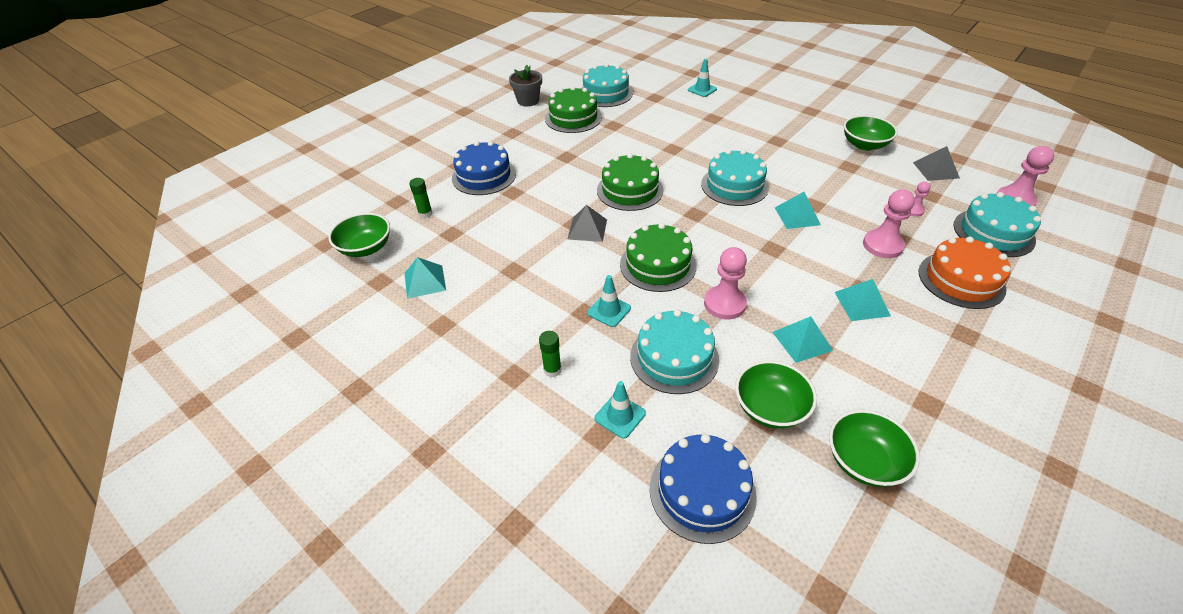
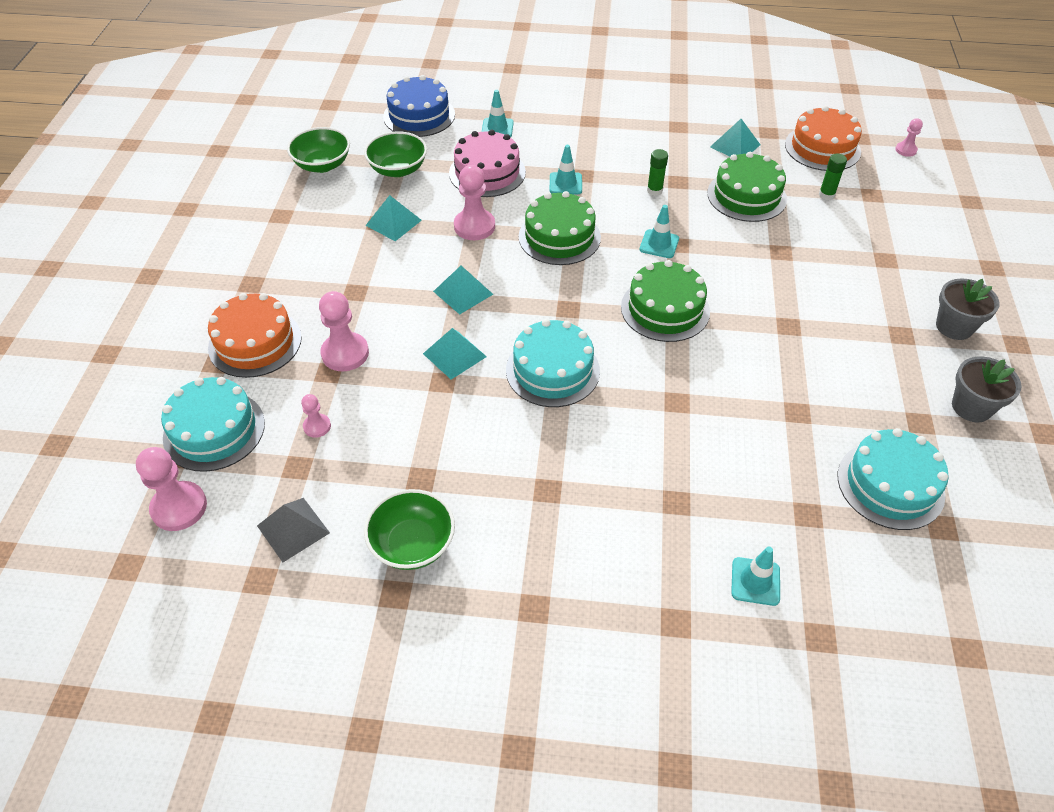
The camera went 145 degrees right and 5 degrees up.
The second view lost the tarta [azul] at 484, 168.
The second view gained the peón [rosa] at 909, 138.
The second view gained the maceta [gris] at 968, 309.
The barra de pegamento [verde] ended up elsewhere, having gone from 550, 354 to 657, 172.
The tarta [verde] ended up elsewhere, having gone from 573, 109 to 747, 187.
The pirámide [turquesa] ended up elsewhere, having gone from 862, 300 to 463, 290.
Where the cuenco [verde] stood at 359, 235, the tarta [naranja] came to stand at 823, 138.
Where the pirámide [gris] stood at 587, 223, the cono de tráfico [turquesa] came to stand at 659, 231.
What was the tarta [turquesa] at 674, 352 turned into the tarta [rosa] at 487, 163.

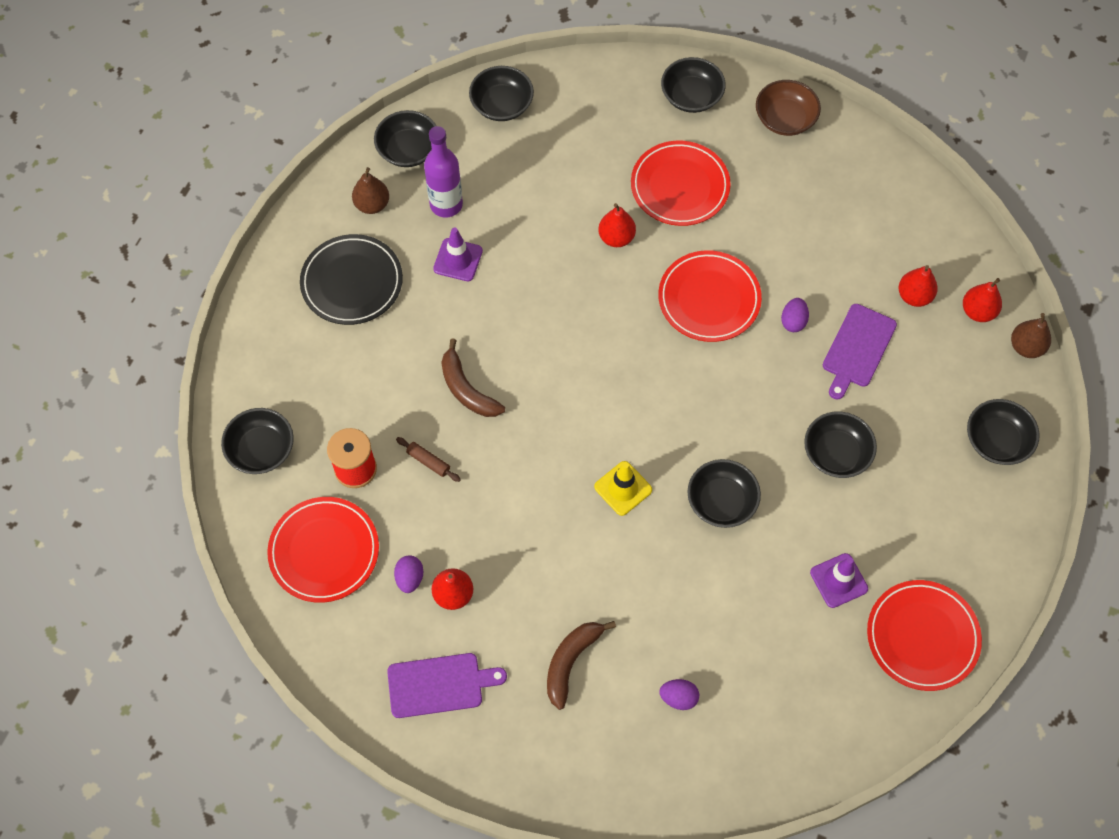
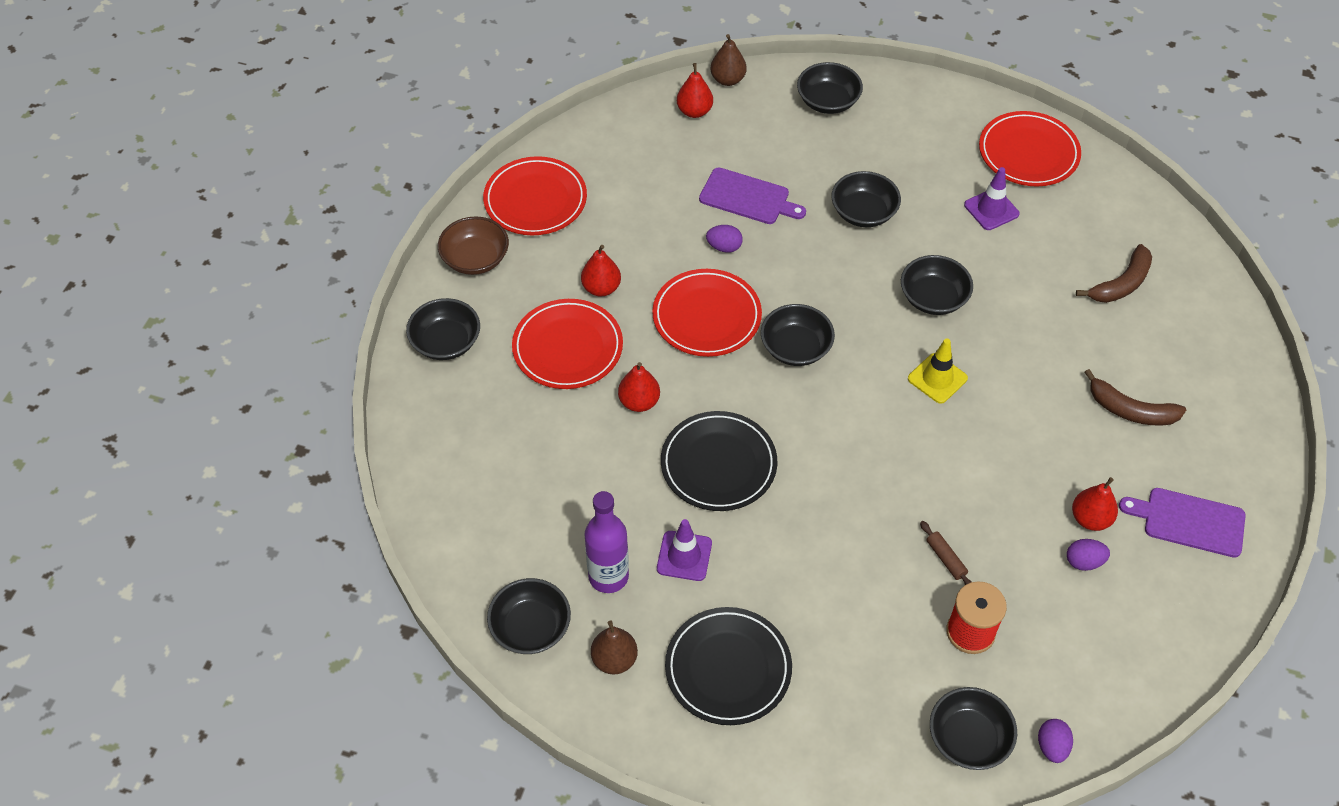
The camera went 95 degrees left and 10 degrees down.
The second view gained the plato [negro] at 719, 461.
The plato [rojo] ended up elsewhere, having gone from 323, 550 to 535, 195.
The plátano [marrón] ended up elsewhere, having gone from 473, 378 to 1114, 273.
The cuenco [negro] ended up elsewhere, having gone from 501, 93 to 798, 335.
The huevo [morado] ended up elsewhere, having gone from 679, 694 to 1055, 741.
The pera [rojo] ended up elsewhere, having gone from 918, 286 to 601, 270.
The tabla de cortar [morado] at 447, 685 ended up facing another way, 60 degrees counterclockwise from before.
The rodillo [marrón] at 428, 459 ended up facing another way, 60 degrees counterclockwise from before.

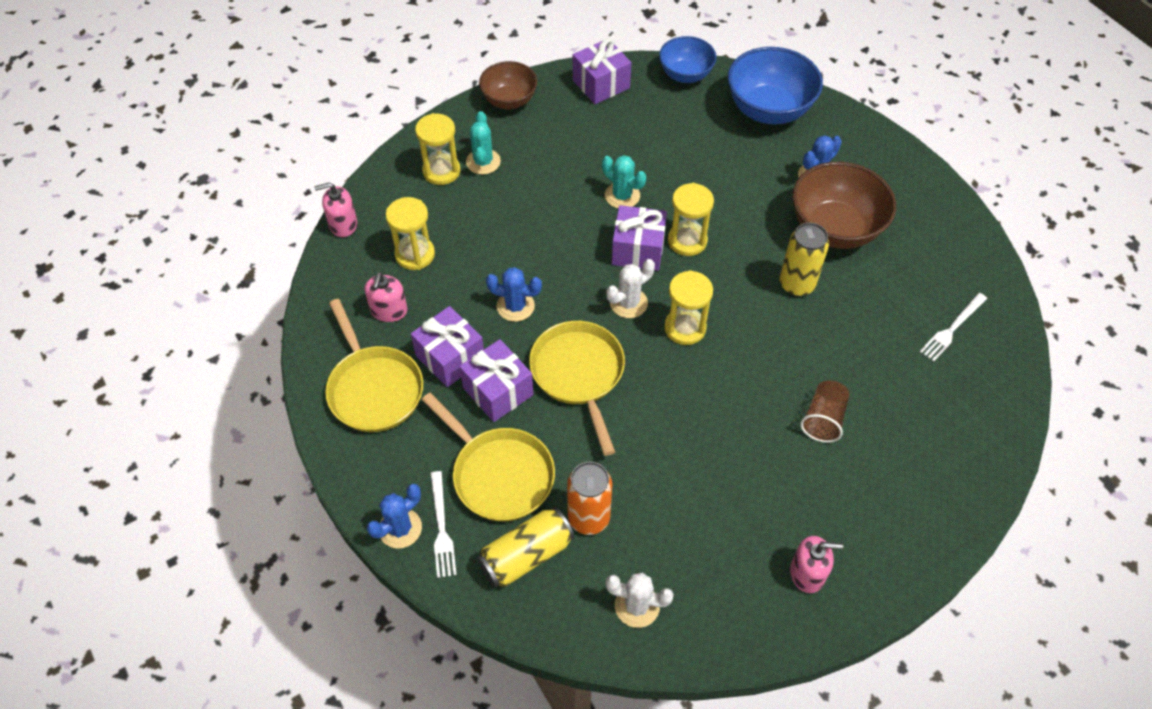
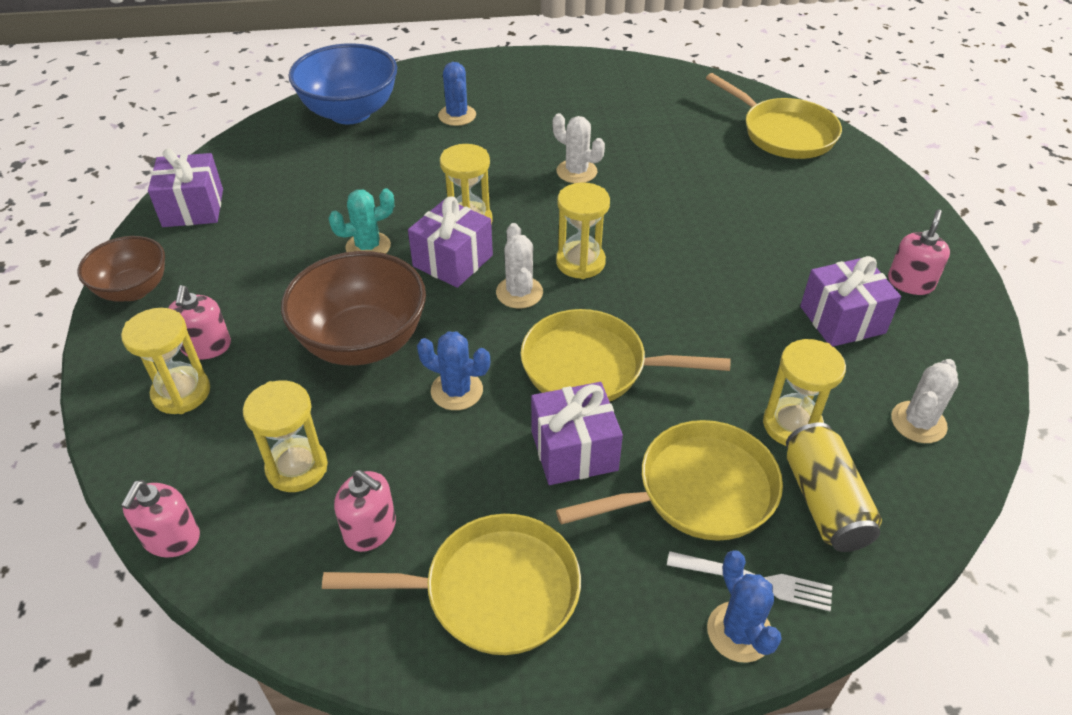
The camera went 65 degrees left and 10 degrees down.
The second view lost the cuenco [azul] at 688, 59.
The second view lost the vaso [marrón] at 825, 411.
The second view lost the tenedor [blanco] at 953, 327.
The second view gained the sartén [amarillo] at 774, 116.
The regalo [morado] ended up elsewhere, having gone from 447, 346 to 850, 301.
The cuenco [marrón] ended up elsewhere, having gone from 844, 205 to 353, 308.
Where the cactus [turquesa] stood at 483, 143, the dispensador de jabón [rosa] came to stand at 200, 322.
Where the lata [naranja] stood at 589, 498, the reloj de arena [amarillo] came to stand at 804, 392.
Where the lata [amarillo] stood at 804, 259, the cactus [blanco] came to stand at 579, 148.
The cactus [azul] at 514, 294 ended up facing another way, 75 degrees clockwise from before.

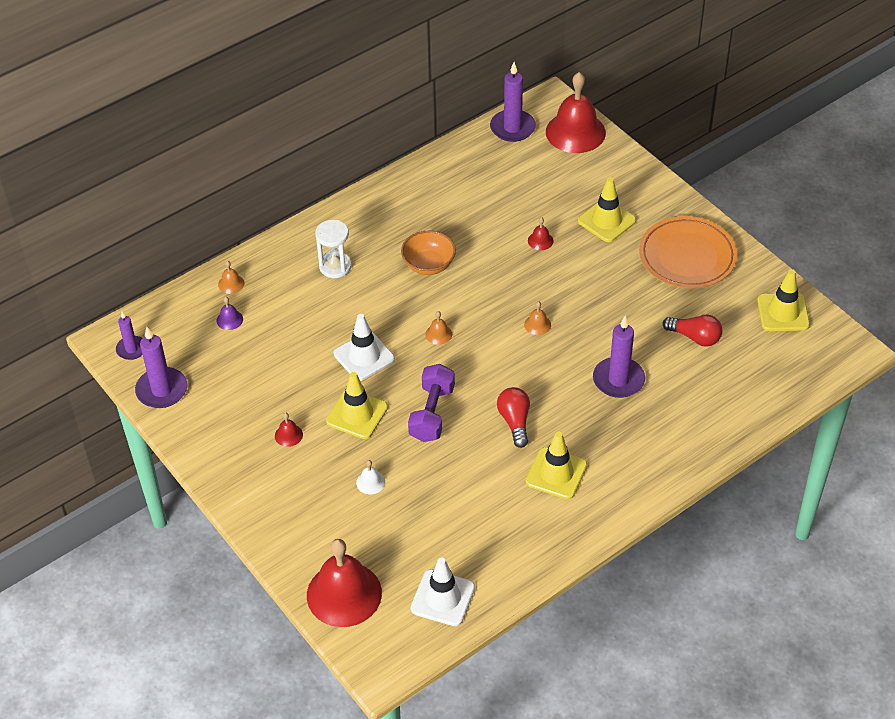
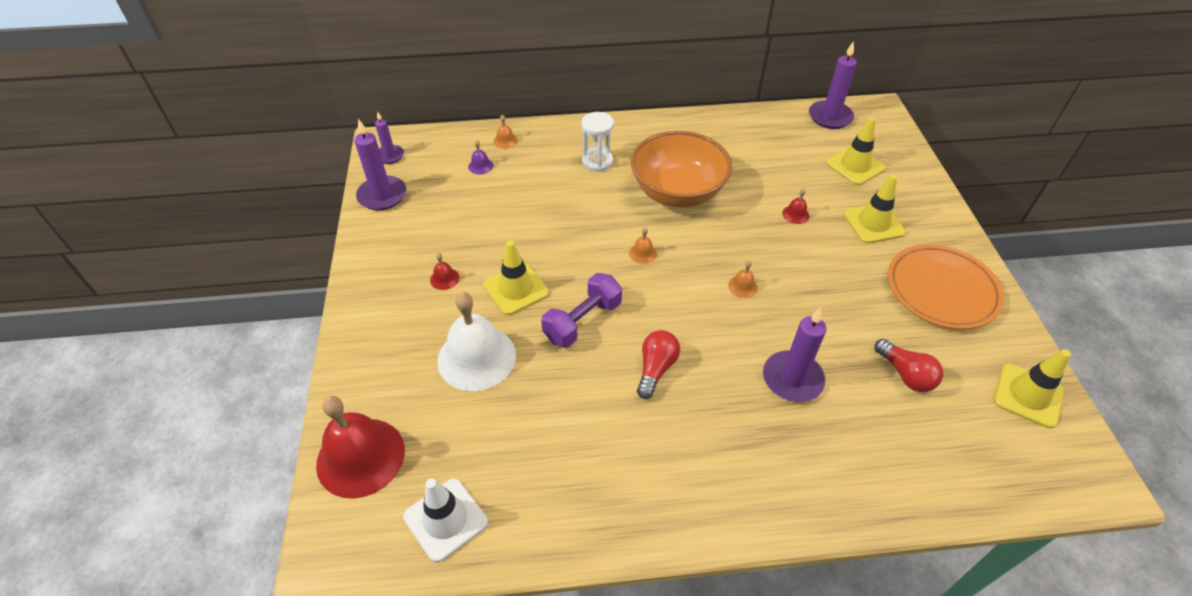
The camera went 30 degrees right and 0 degrees up.
The second view lost the cono de tráfico [blanco] at 364, 347.
The second view lost the campana [rojo] at 576, 112.
The cono de tráfico [amarillo] ended up elsewhere, having gone from 556, 465 to 855, 151.
The size of the campana [blanco] at 370, 477 changed by a factor of 2.47.
The size of the cuenco [naranja] at 428, 253 changed by a factor of 1.79.

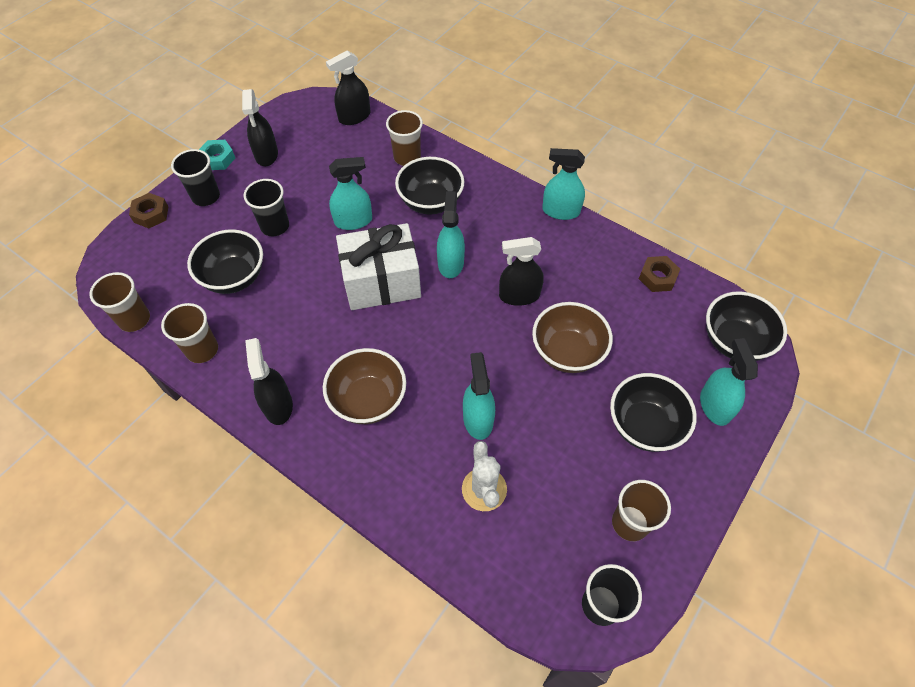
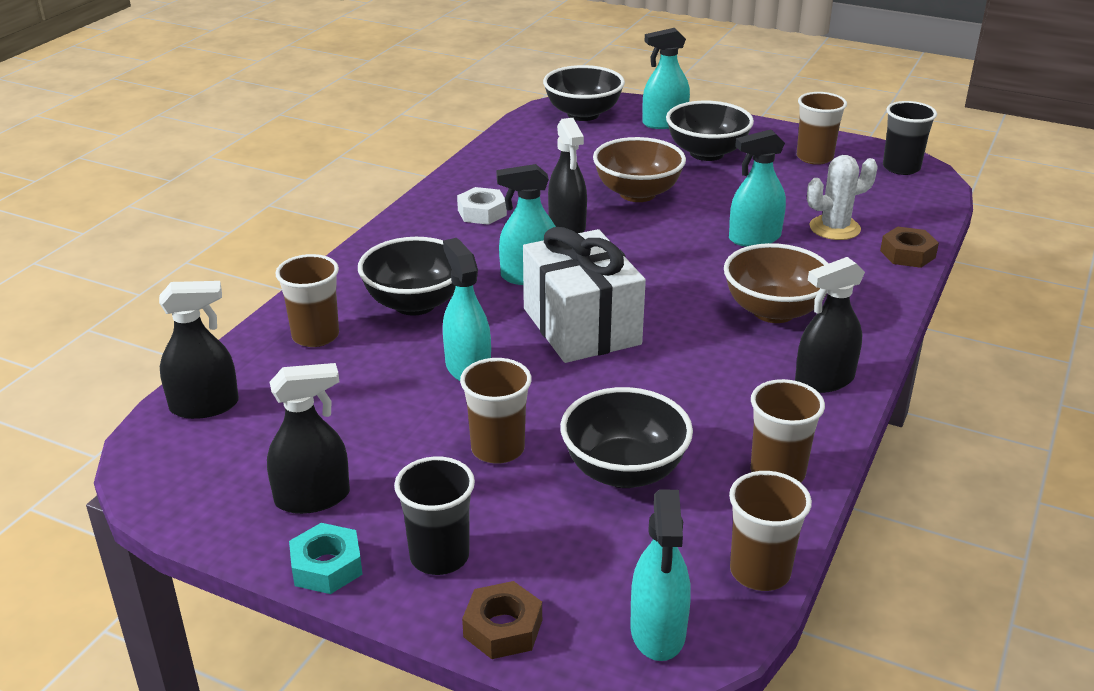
The camera went 100 degrees left and 25 degrees down.
The second view gained the tuerca [blanco] at 482, 206.
The pulverizador [turquesa] ended up elsewhere, having gone from 563, 184 to 660, 575.
The tuerca [marrón] ended up elsewhere, having gone from 659, 274 to 909, 247.
What was the vaso [negro] at 266, 207 turned into the vaso [marrón] at 496, 411.
The pulverizador [negro] at 348, 88 ended up facing another way, 60 degrees counterclockwise from before.

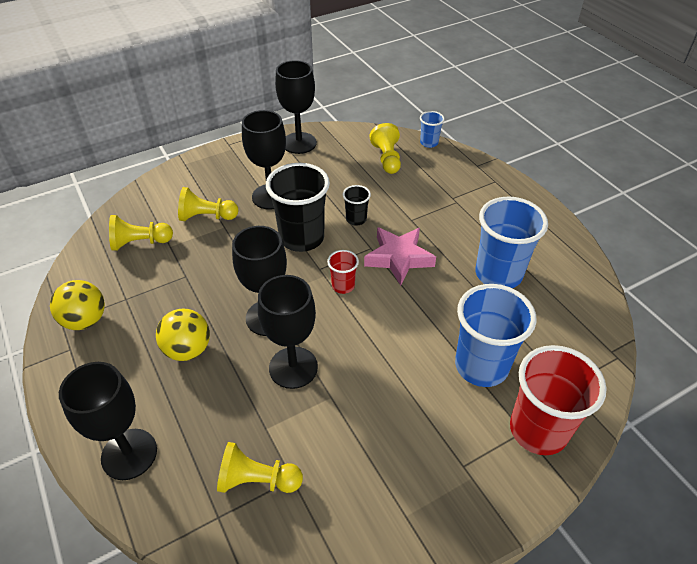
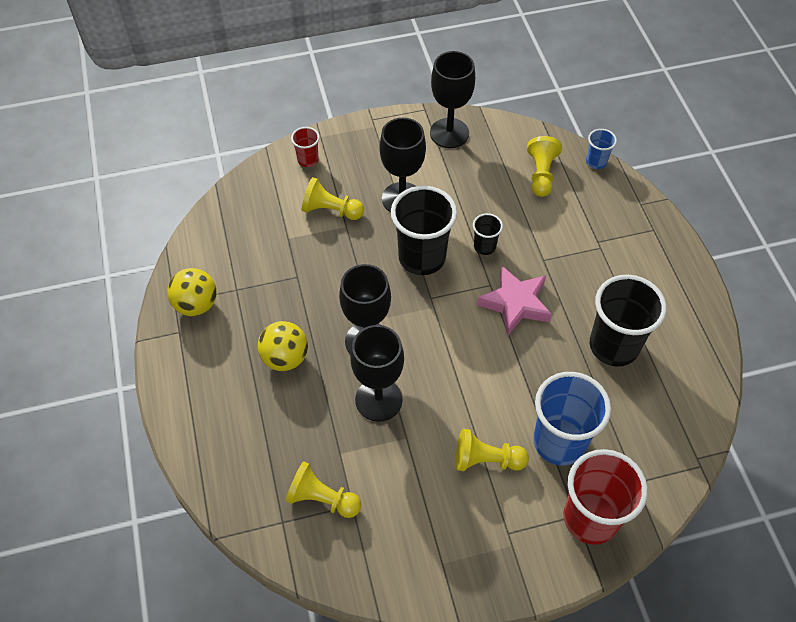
The camera went 15 degrees right and 10 degrees up.
The second view lost the copa [negro] at 108, 421.
The peón [amarillo] ended up elsewhere, having gone from 141, 232 to 492, 450.
The vaso [rojo] ended up elsewhere, having gone from 343, 272 to 305, 147.
What was the vaso [azul] at 511, 242 turned into the vaso [negro] at 628, 320.

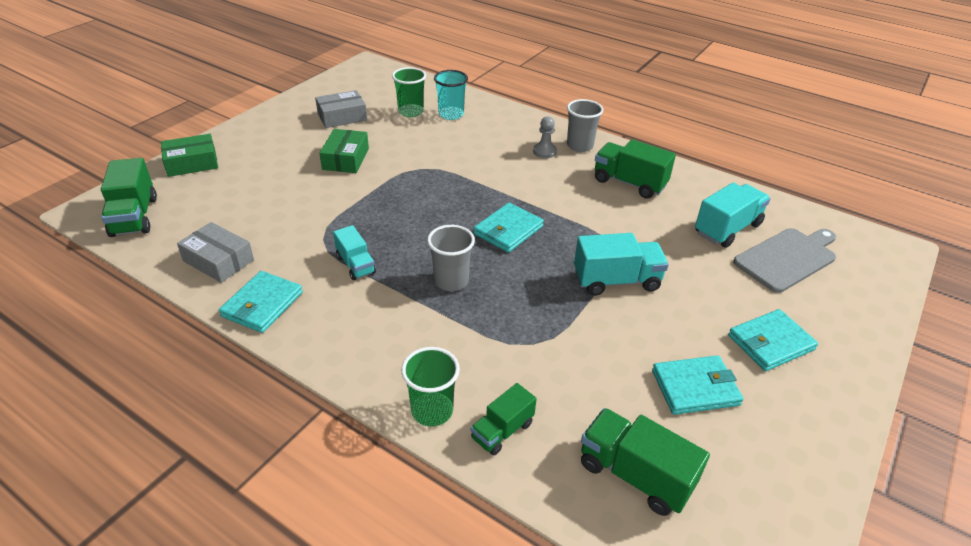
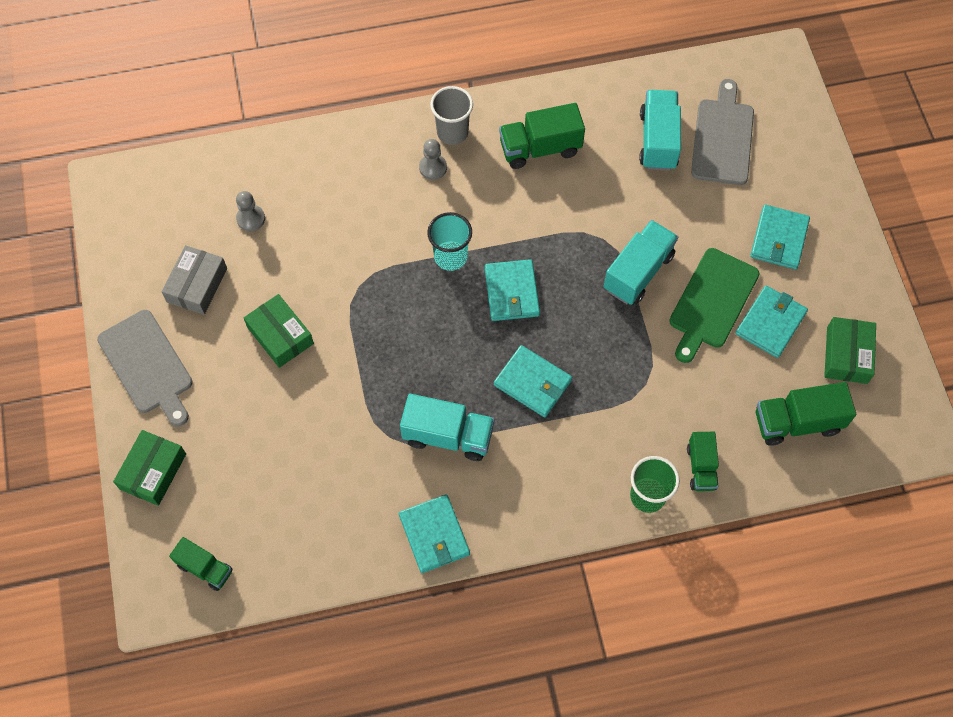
The camera went 45 degrees left and 25 degrees up.
The second view lost the caja [gris] at 215, 252.
The second view gained the tabla de cortar [gris] at 145, 368.
The second view gained the tabla de cortar [verde] at 714, 305.
The second view gained the caja [verde] at 850, 350.
The vaso [turquesa] ended up elsewhere, having gone from 451, 95 to 449, 241.
Where the vaso [verde] stood at 409, 92, the peón [gris] came to stand at 250, 211.
Where the vaso [gris] stood at 451, 258, the cartera [turquesa] came to stand at 533, 381.
The size of the camión [verde] at 129, 197 changed by a factor of 0.62.
The size of the camión [turquesa] at 354, 252 changed by a factor of 1.60.

